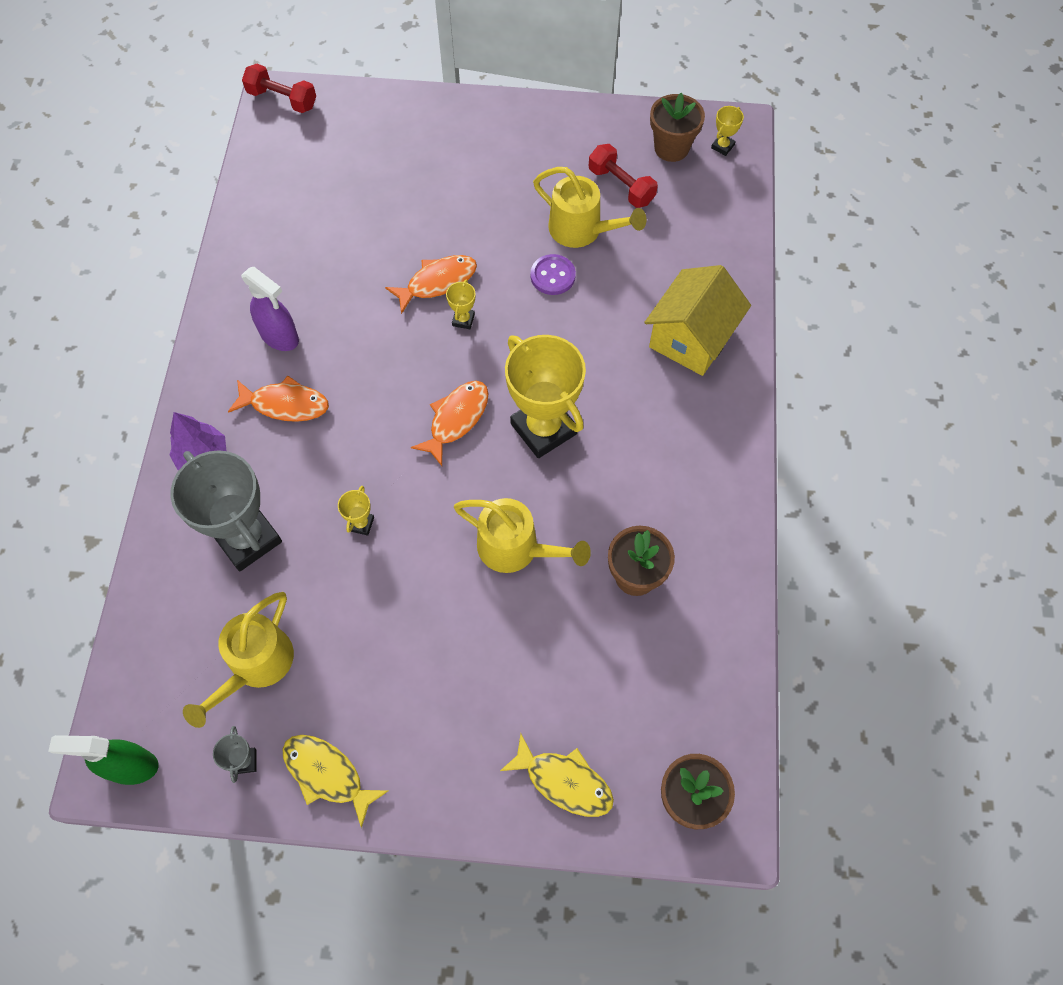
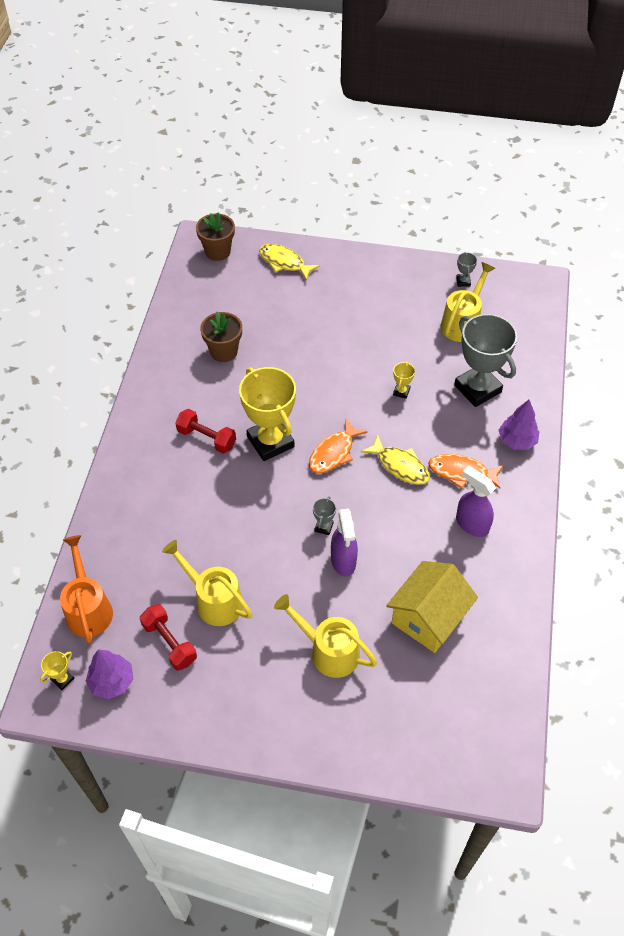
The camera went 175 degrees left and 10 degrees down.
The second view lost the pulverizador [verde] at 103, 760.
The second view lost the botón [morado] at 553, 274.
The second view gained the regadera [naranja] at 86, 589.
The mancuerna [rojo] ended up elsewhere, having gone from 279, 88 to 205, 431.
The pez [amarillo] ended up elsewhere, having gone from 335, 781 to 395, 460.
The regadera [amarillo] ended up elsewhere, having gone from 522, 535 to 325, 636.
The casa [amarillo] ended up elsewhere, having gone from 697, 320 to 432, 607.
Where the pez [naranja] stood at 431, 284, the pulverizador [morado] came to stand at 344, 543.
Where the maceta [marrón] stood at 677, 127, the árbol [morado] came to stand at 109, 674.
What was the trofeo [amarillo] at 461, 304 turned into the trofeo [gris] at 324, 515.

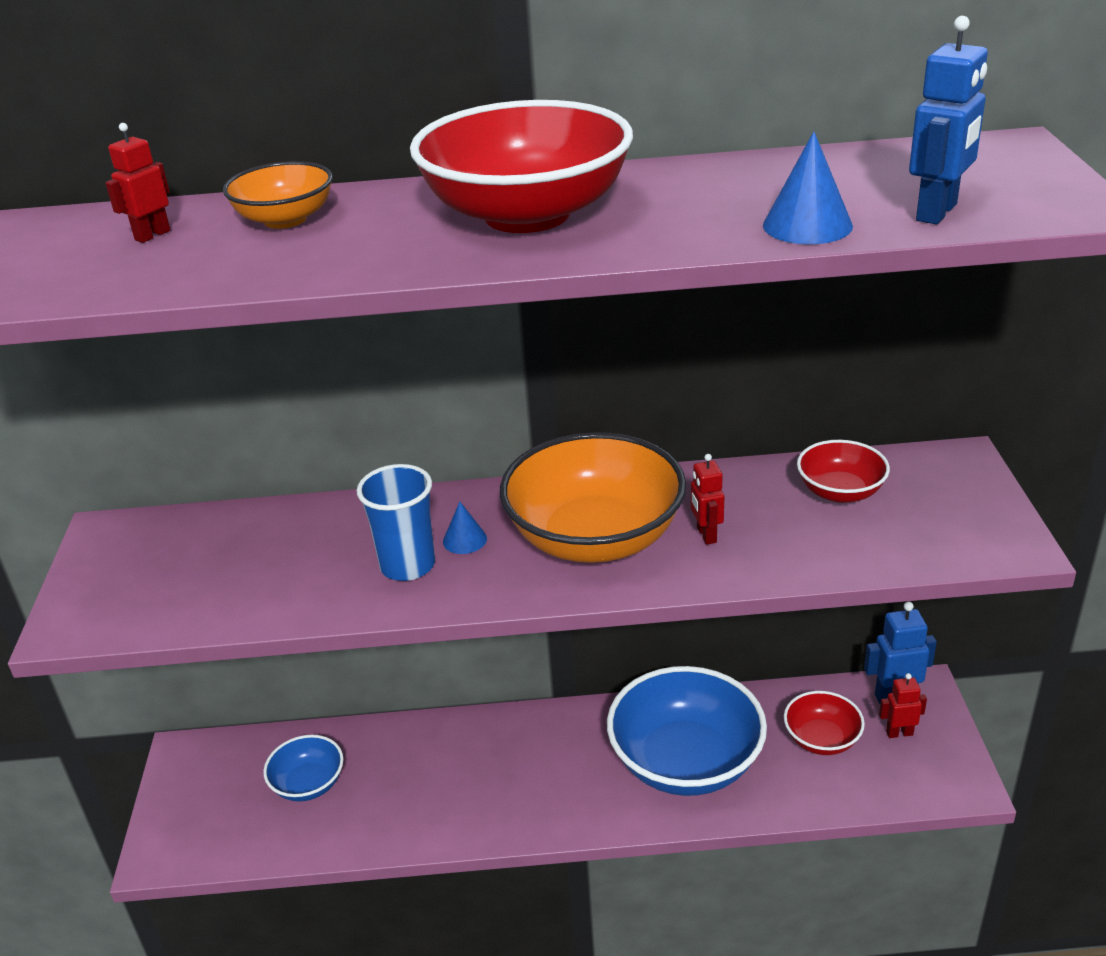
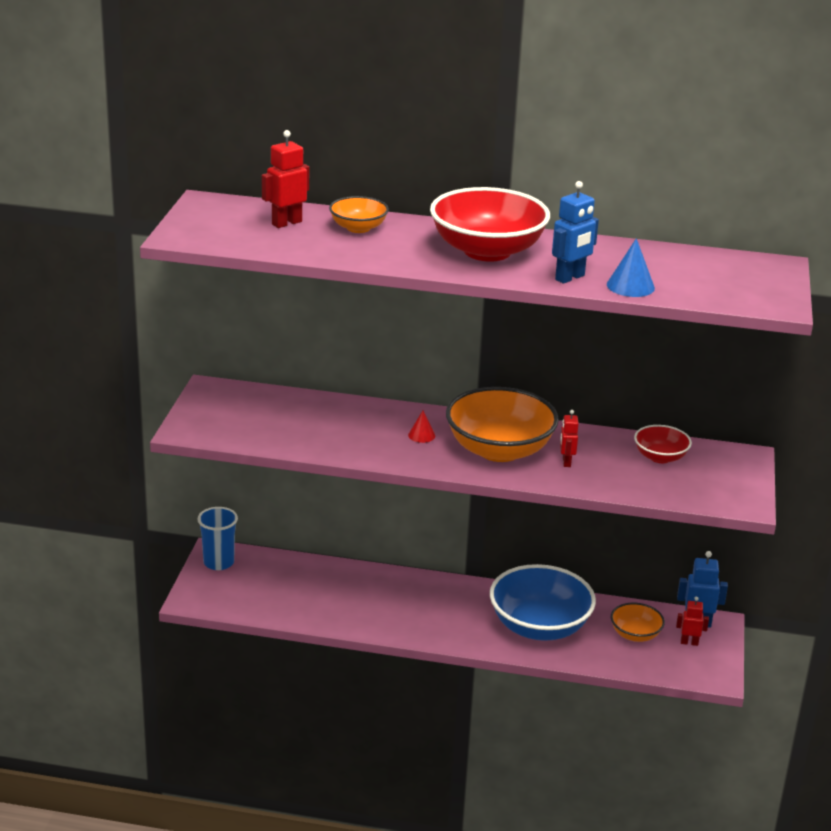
The camera went 10 degrees right and 5 degrees down.
The second view lost the cuenco [azul] at 303, 768.
The vaso [azul] ended up elsewhere, having gone from 396, 522 to 217, 538.
The robot [azul] ended up elsewhere, having gone from 948, 120 to 575, 232.
What was the cono [azul] at 465, 528 turned into the cono [rojo] at 421, 427.
What was the cuenco [rojo] at 824, 723 turned into the cuenco [naranja] at 638, 622.
The size of the robot [rojo] at 137, 183 changed by a factor of 1.56.

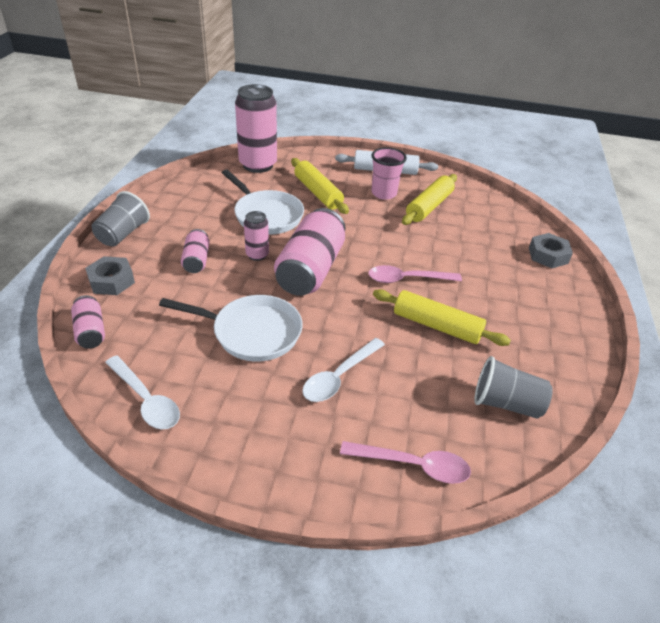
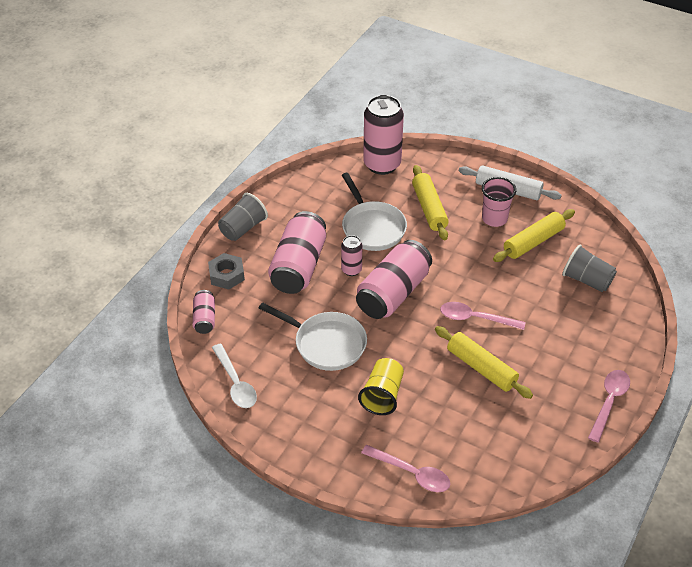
The camera went 20 degrees right and 5 degrees up.
The second view lost the tuerca [gris] at 551, 250.
The second view gained the cuchara [rosa] at 609, 406.
The vaso [gris] ended up elsewhere, having gone from 513, 387 to 589, 268.
Where the cuchara [blanco] stood at 343, 370, the vaso [amarillo] came to stand at 381, 386.
The size of the lata [rosa] at 195, 251 changed by a factor of 2.01.

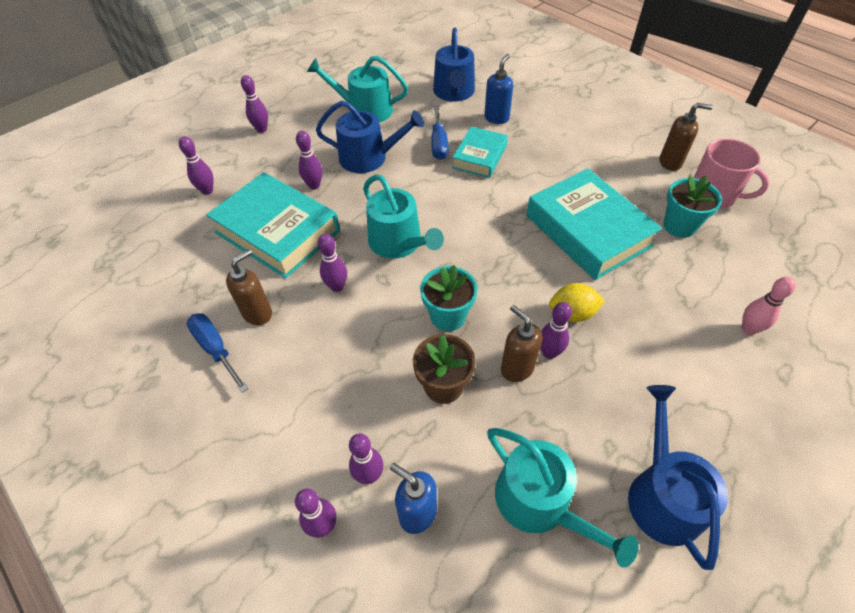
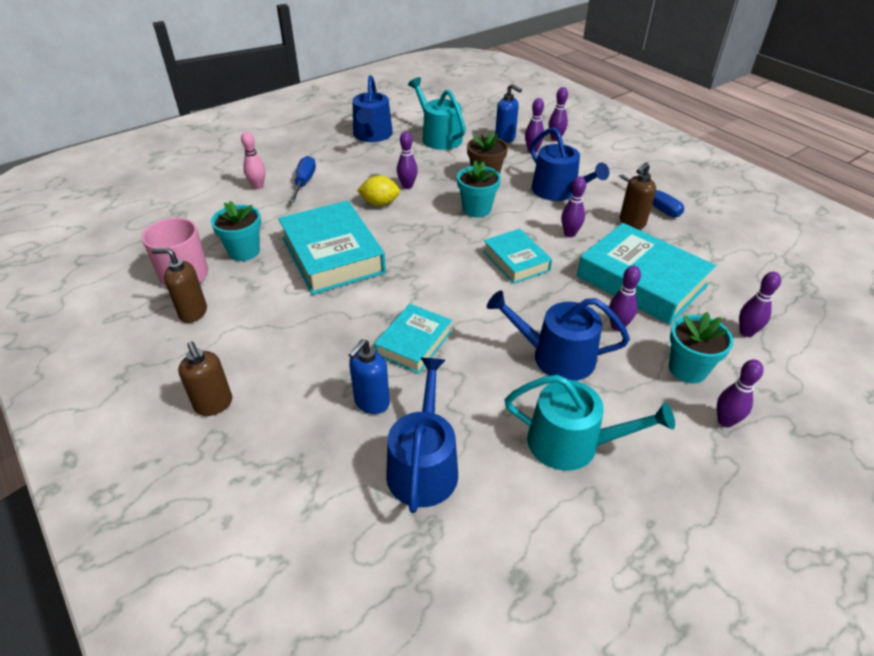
The camera went 175 degrees left and 10 degrees down.
The second view gained the regadera [azul] at 569, 164.
The second view gained the maceta [turquesa] at 701, 347.
The destornillador [azul] ended up elsewhere, having gone from 440, 133 to 302, 179.
The dispensador de jabón [marrón] ended up elsewhere, having gone from 522, 343 to 205, 378.
Where the regadera [turquesa] stood at 403, 216, the libro [turquesa] came to stand at 517, 256.

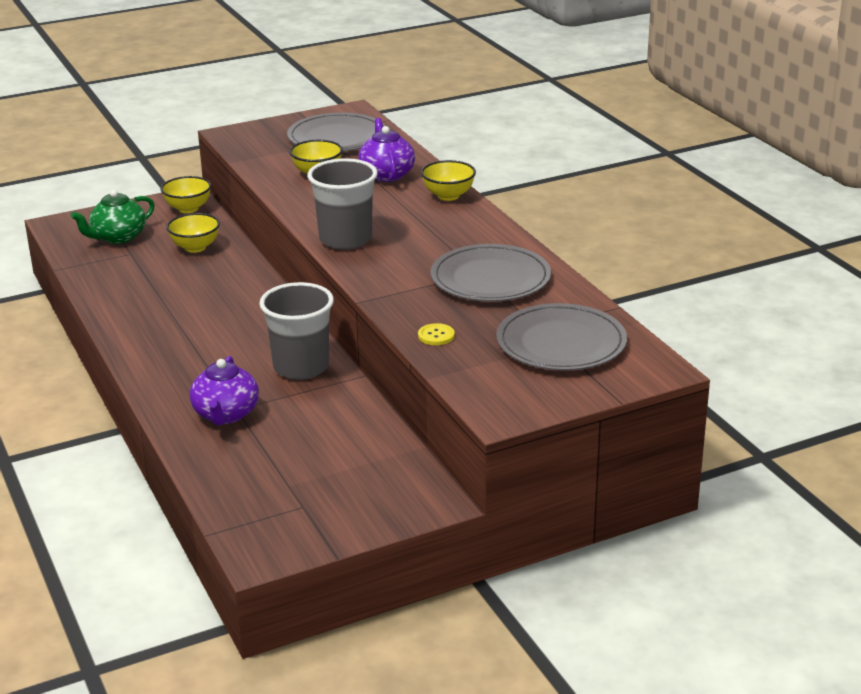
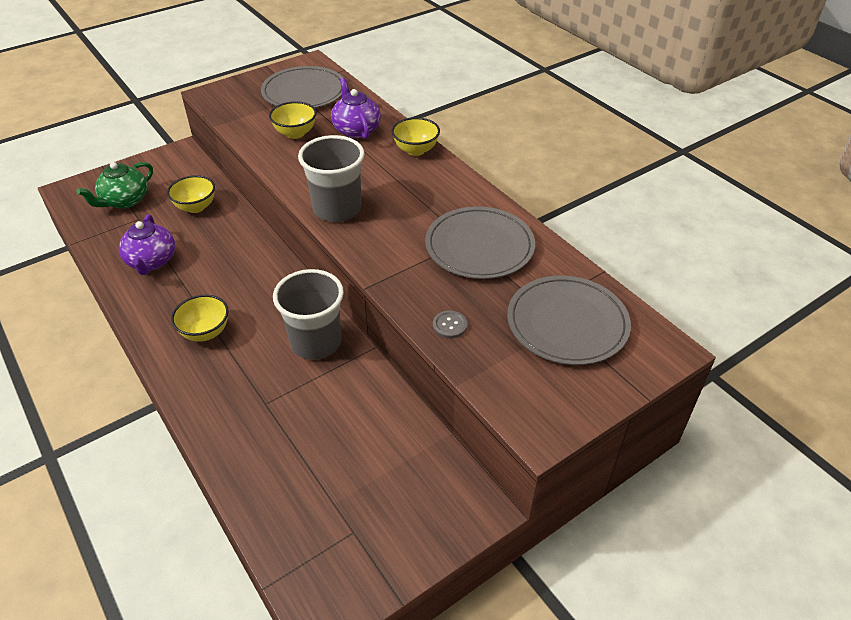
The camera went 10 degrees left and 15 degrees up.
The cuenco [amarillo] ended up elsewhere, having gone from 185, 194 to 200, 318.
The tetera [morado] ended up elsewhere, having gone from 224, 390 to 147, 244.
What was the botón [amarillo] at 436, 334 turned into the botón [gris] at 450, 324.

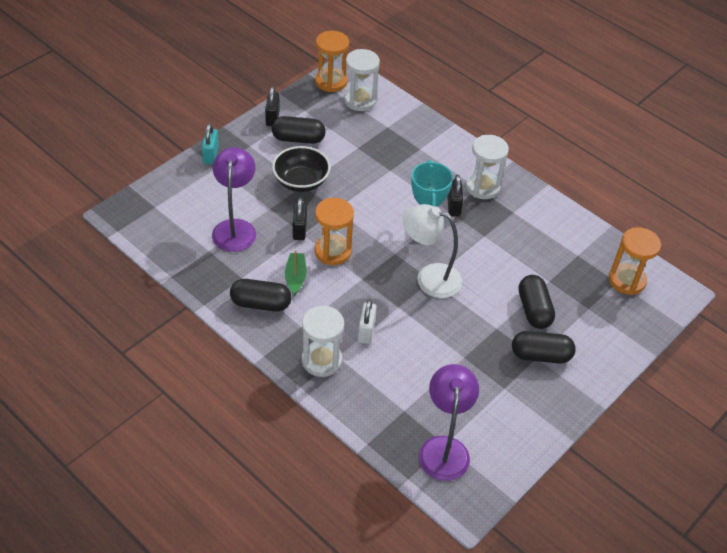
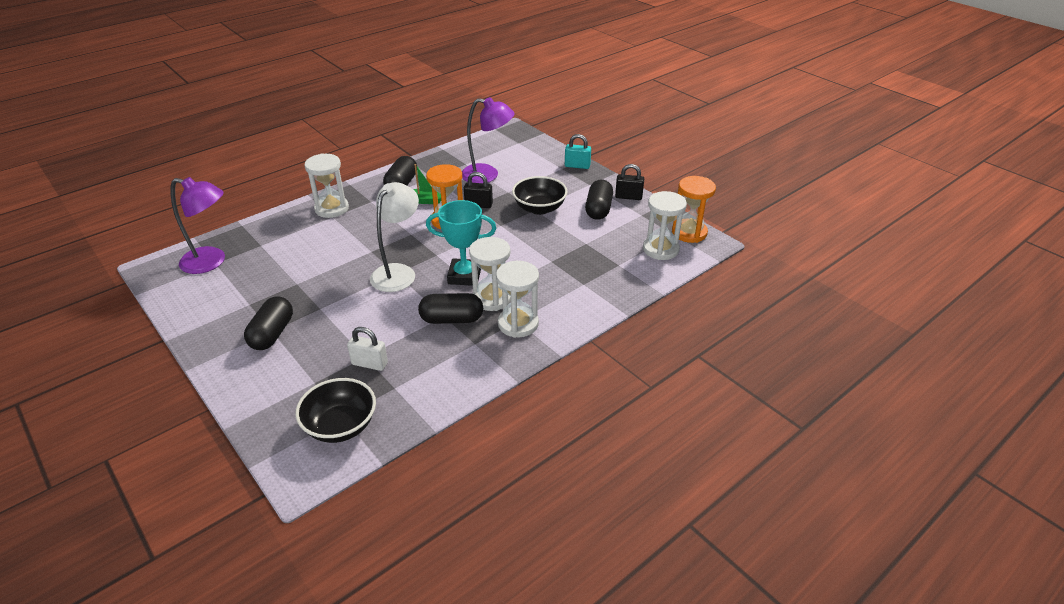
The camera went 100 degrees right and 10 degrees down.
The candado [blanco] ended up elsewhere, having gone from 367, 321 to 367, 349.
The cápsula [negro] ended up elsewhere, having gone from 537, 302 to 450, 308.
Where the candado [negro] stood at 455, 195, the reloj de arena [blanco] came to stand at 490, 274.
Where the reloj de arena [naranja] stood at 635, 261, the cuenco [negro] came to stand at 335, 410.

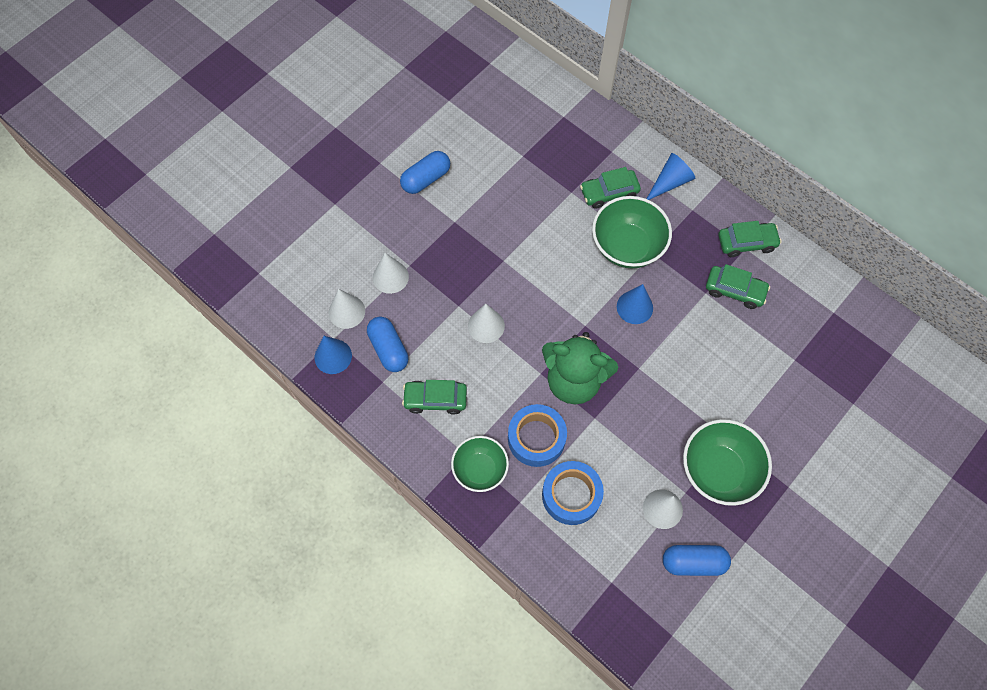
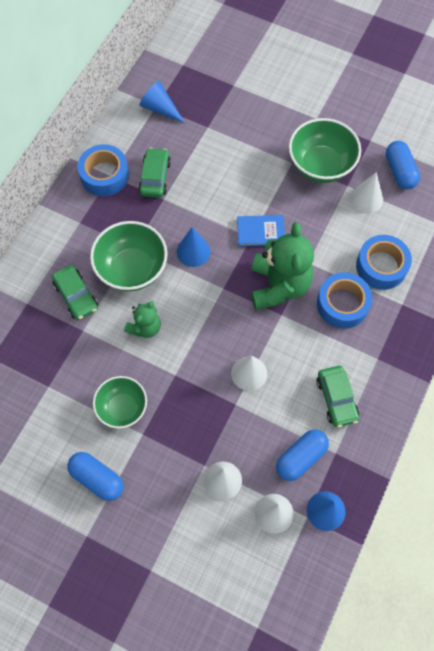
The camera went 105 degrees left and 0 degrees up.
The second view gained the osito [verde] at 142, 319.
The second view gained the libro [azul] at 261, 230.
The cuenco [verde] ended up elsewhere, having gone from 480, 464 to 120, 402.
The cono [azul] ended up elsewhere, having gone from 671, 176 to 162, 101.
Where the coche [verde] stood at 750, 239, the cinta adhesiva [azul] came to stand at 103, 170.

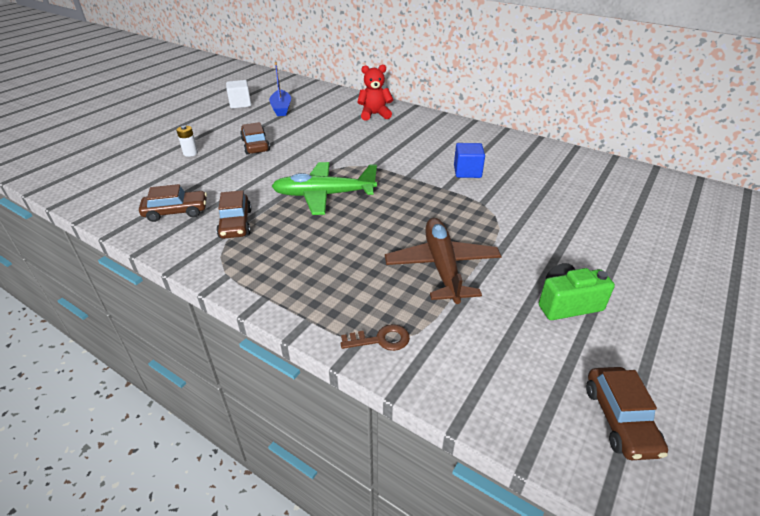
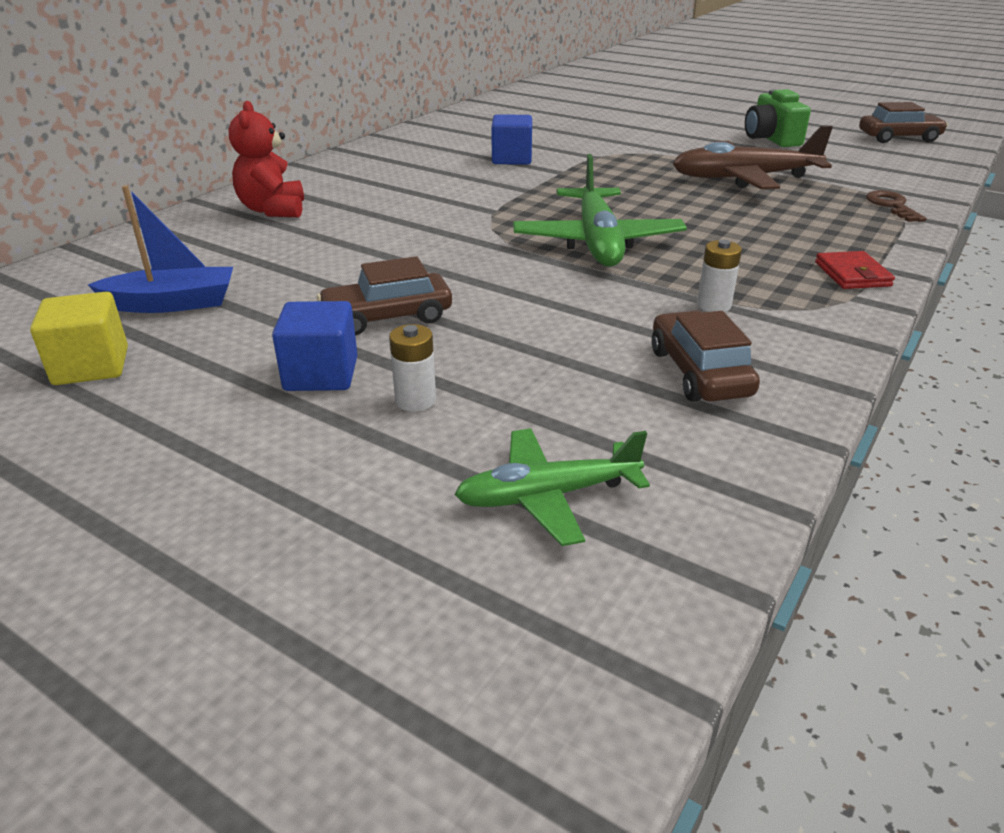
The camera went 90 degrees left and 5 degrees down.
The second view gained the cubo [azul] at 315, 346.
The second view gained the avión [verde] at 552, 487.
The second view gained the cartera [rojo] at 855, 270.
Where the coche [marrón] stood at 234, 214, the pila [blanco] came to stand at 719, 275.
What was the cubo [blanco] at 238, 94 turned into the cubo [amarillo] at 79, 338.

